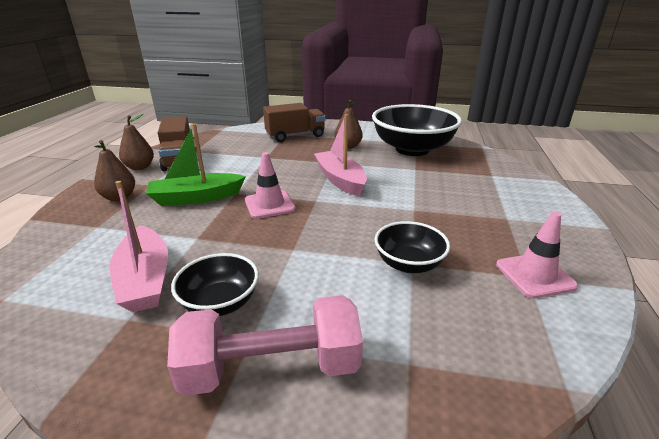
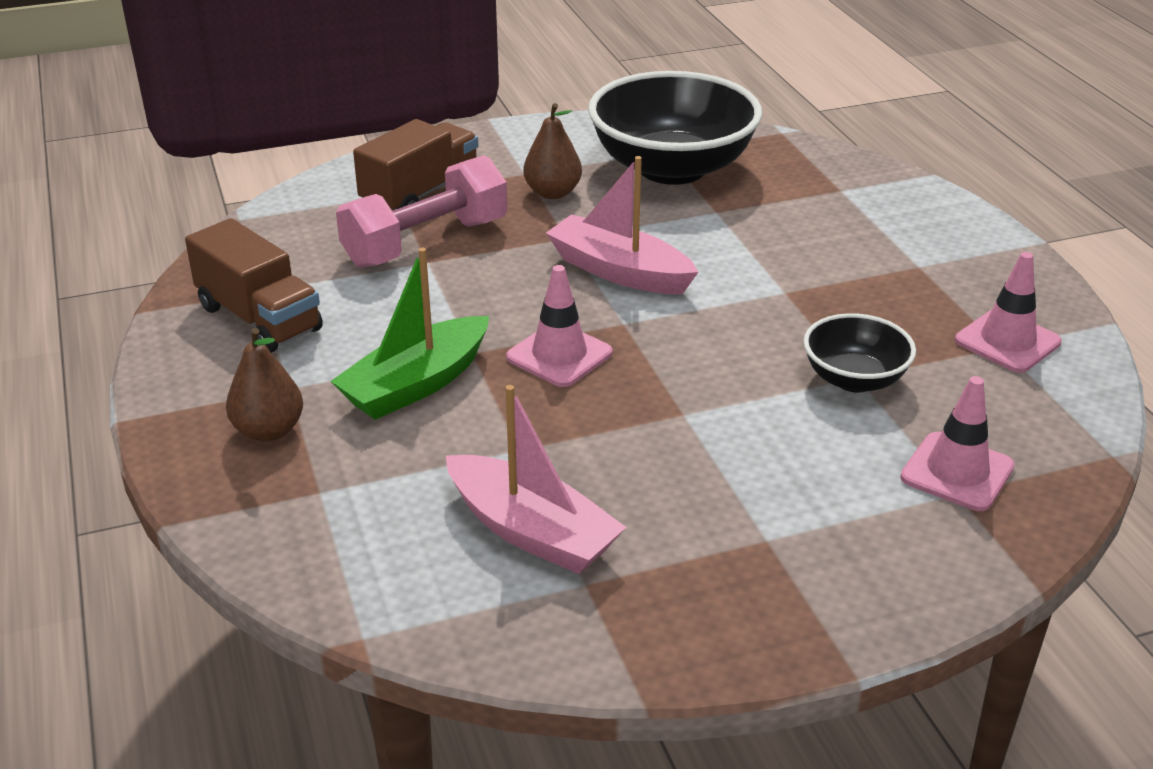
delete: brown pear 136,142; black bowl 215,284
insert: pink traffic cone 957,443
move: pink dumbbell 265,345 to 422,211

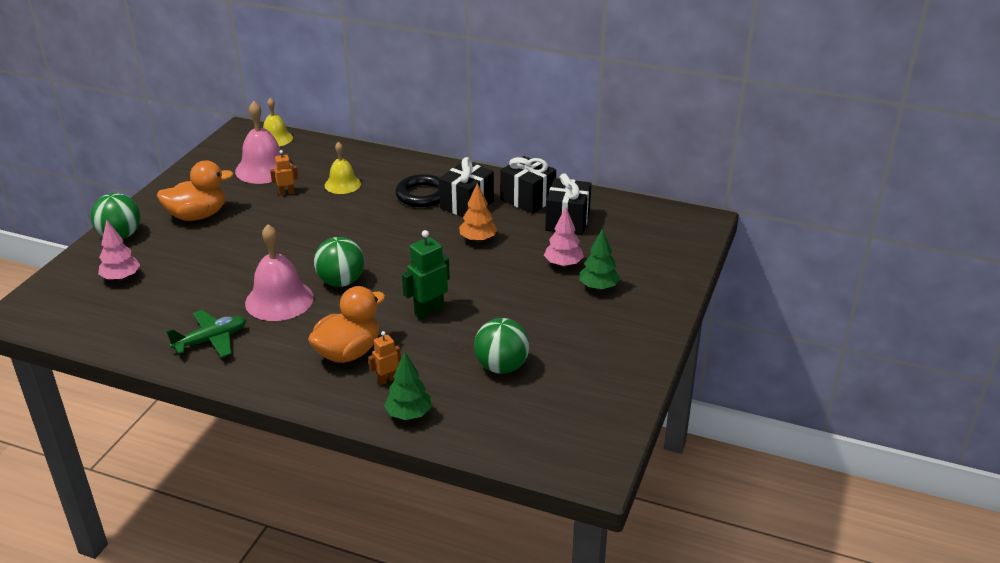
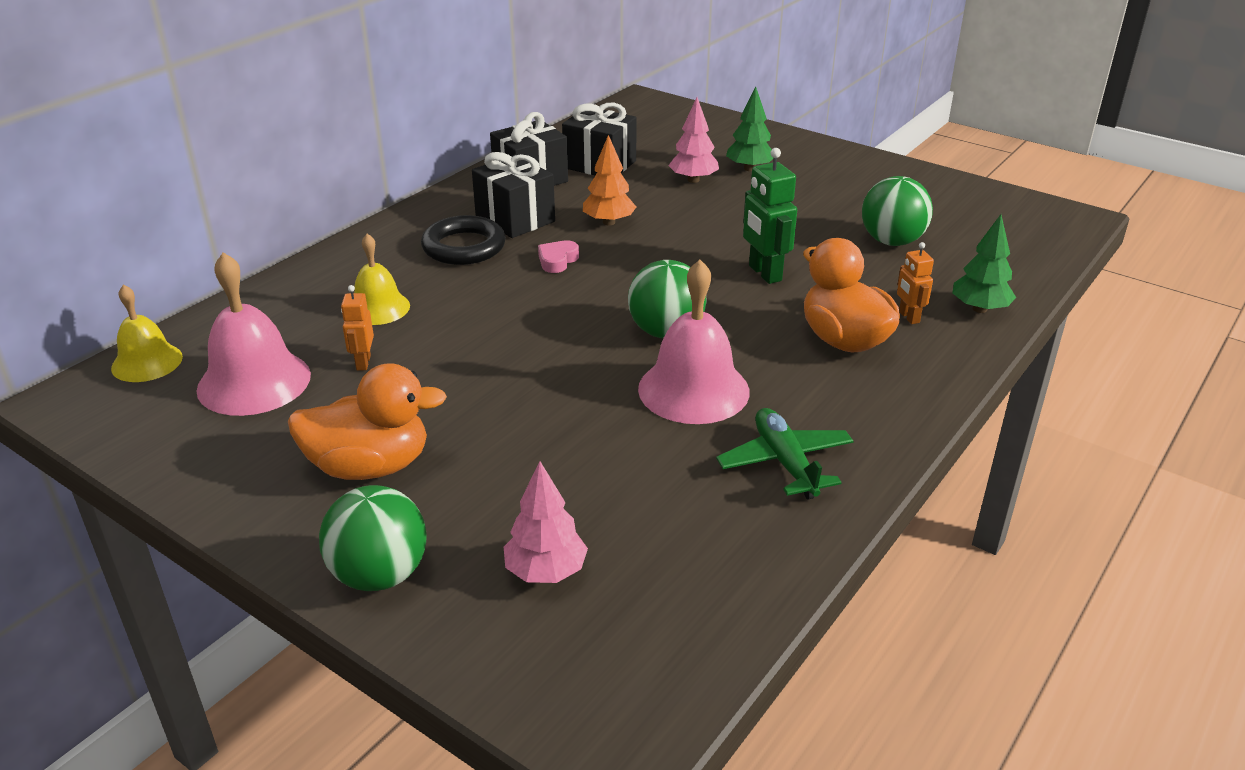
insert: pink heart 558,256
rotate: orange duck 195,191 = 367,421 90 degrees clockwise

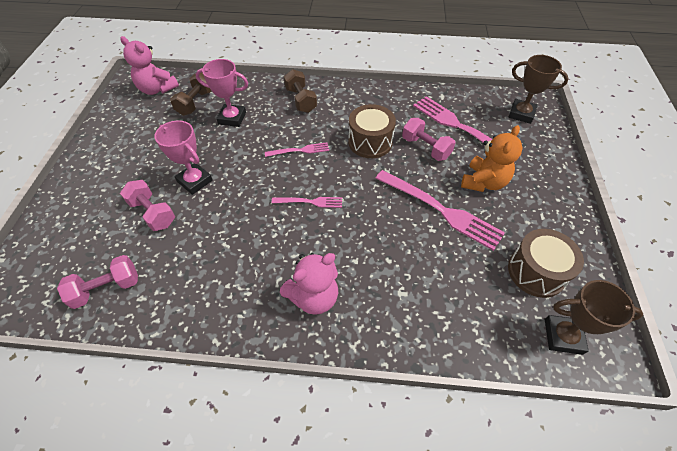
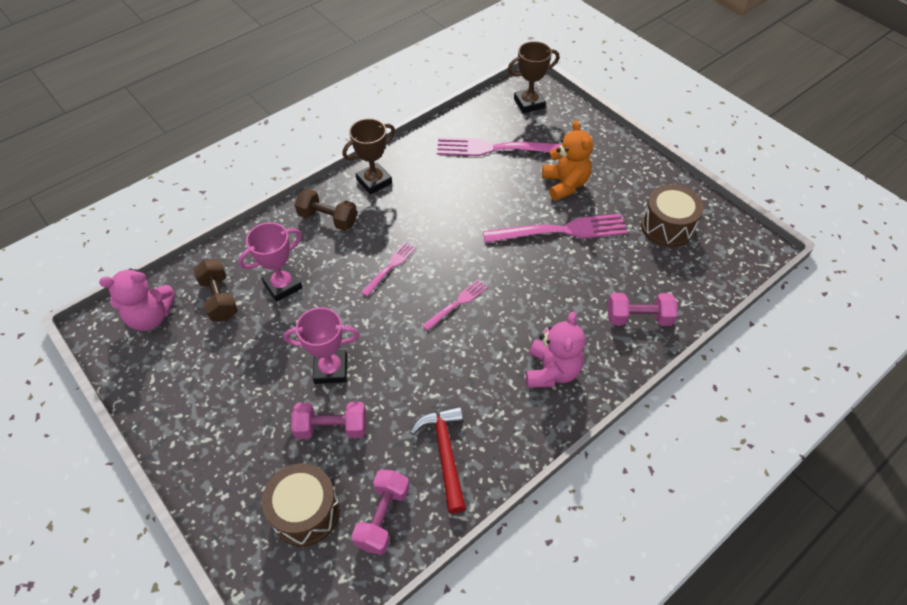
insert: red hammer 438,460
move: brown drum 372,131 to 301,505; pink dumbbell 428,139 to 643,309; brown trophy 594,317 to 369,156

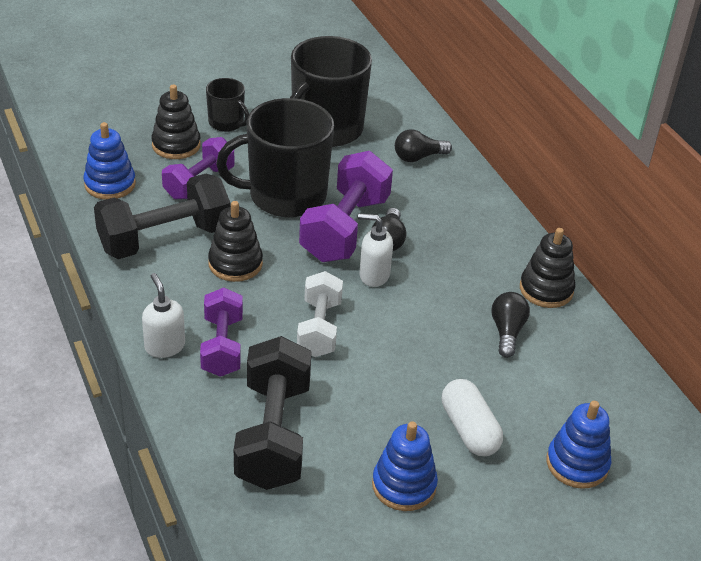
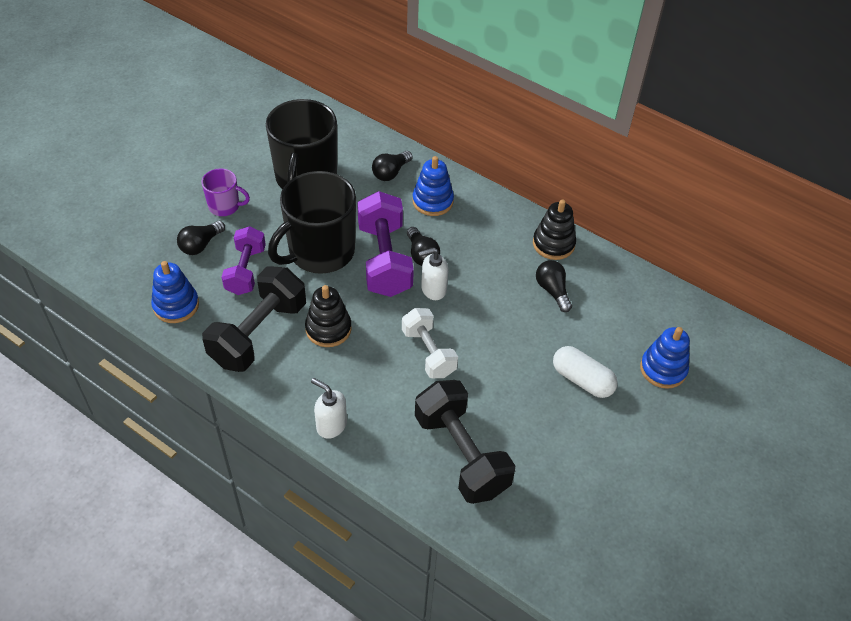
delete: purple dumbbell 221,332
move: blue stacking toy 405,466 to 433,186
replace: black stacking toy 176,122 to black light bulb 201,238
recolor: black mug 227,105 to purple mug 226,192

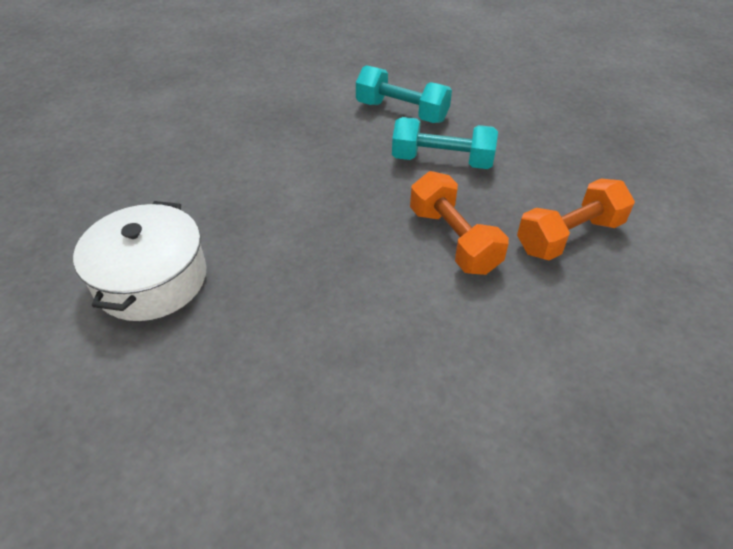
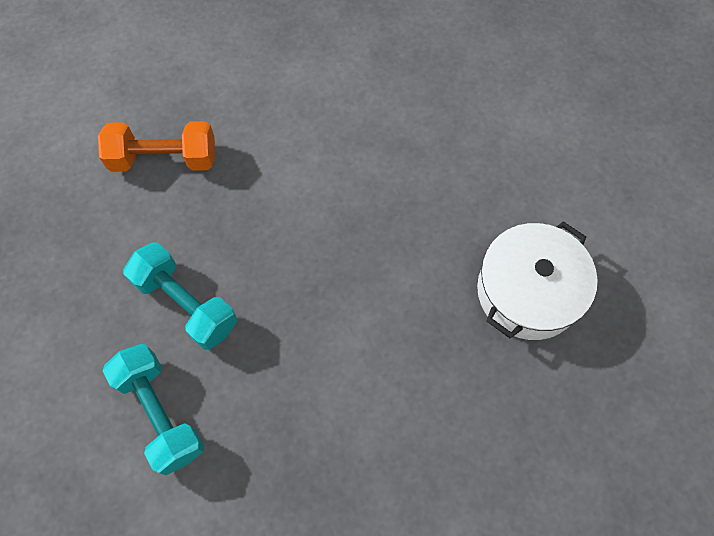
delete: orange dumbbell 459,223

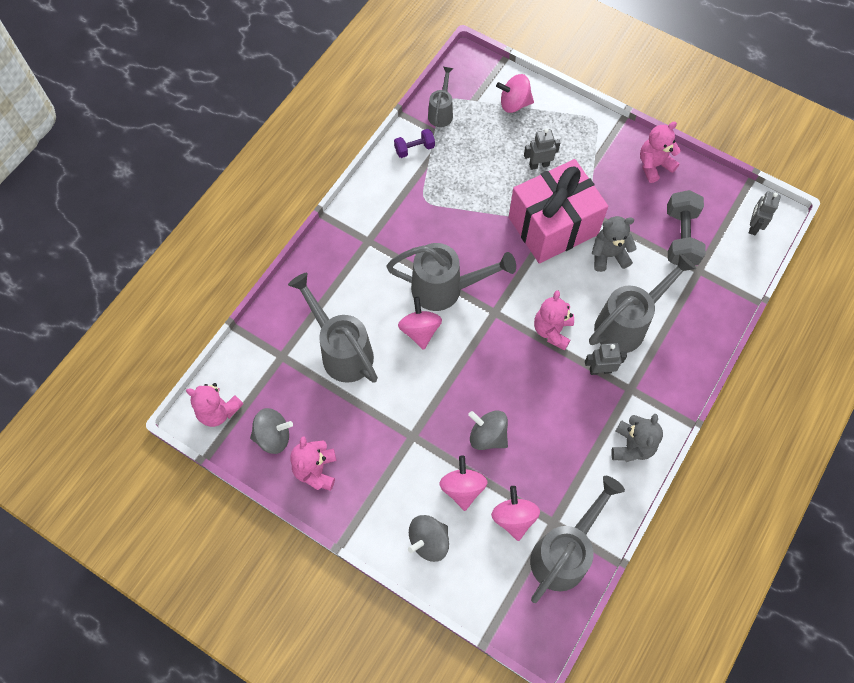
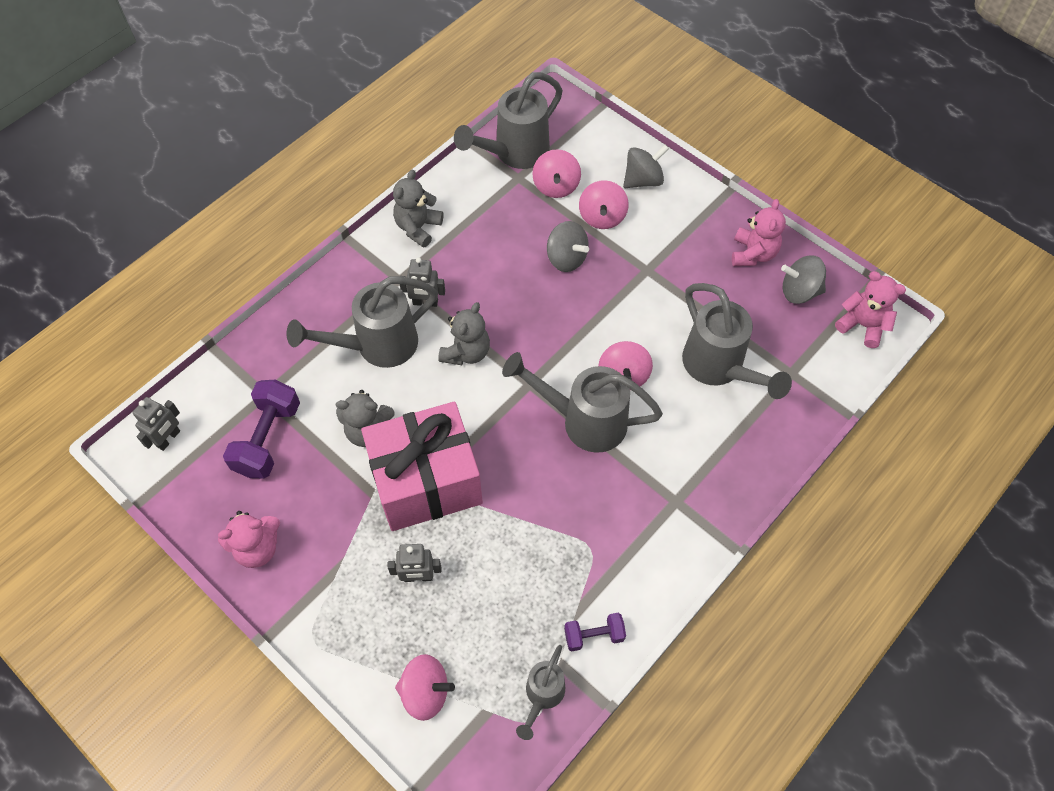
recolor: pink teddy bear 554,320 to grey teddy bear 464,333; grey dumbbell 686,227 to purple dumbbell 261,429

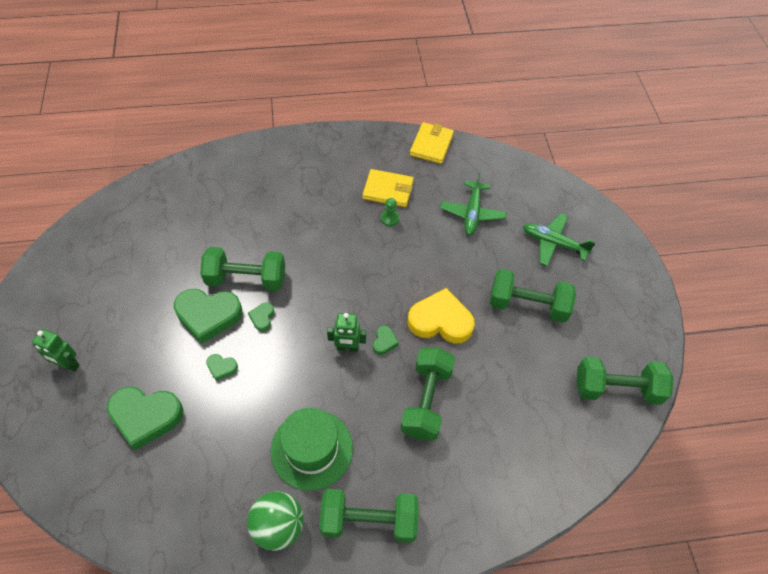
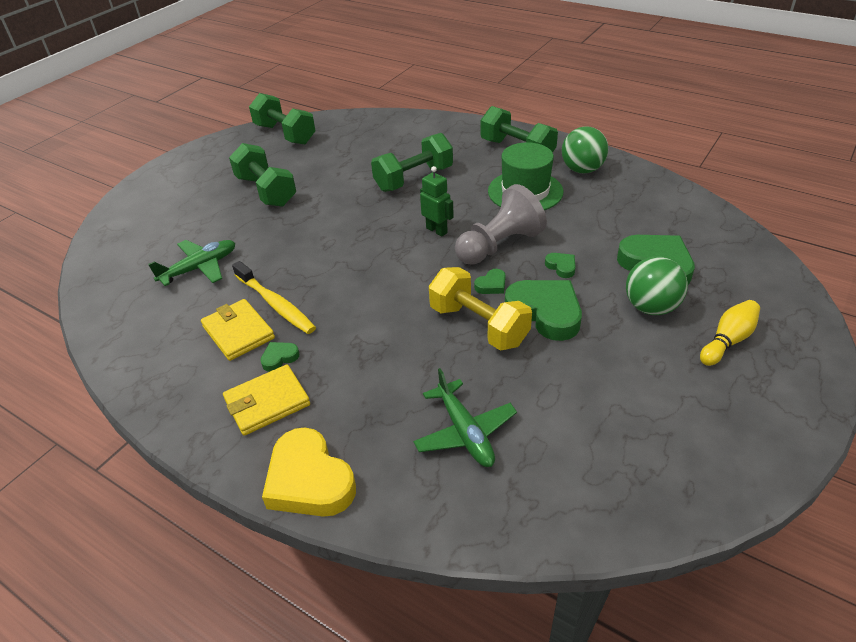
insert: grey pawn 501,224; green ball 657,285
move: green heart 386,340 to 279,357; yellow heart 441,315 to 309,472; yellow wallet 432,143 to 266,400; green plane 559,239 to 465,417
replace: green robot 56,350 to yellow bowling pin 730,333; green pawn 390,212 to yellow toothbrush 274,297
recolor: green dumbbell 242,269 to yellow dumbbell 480,309

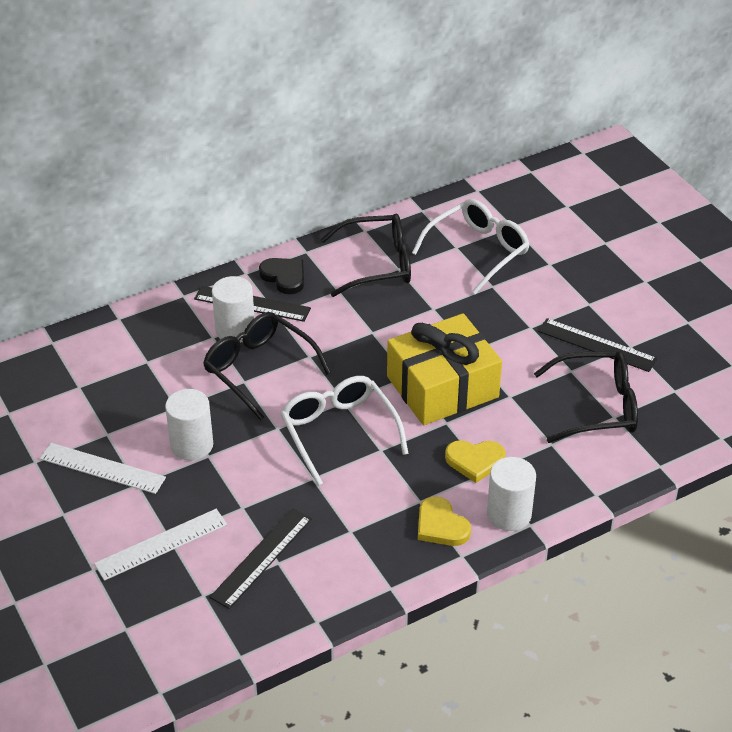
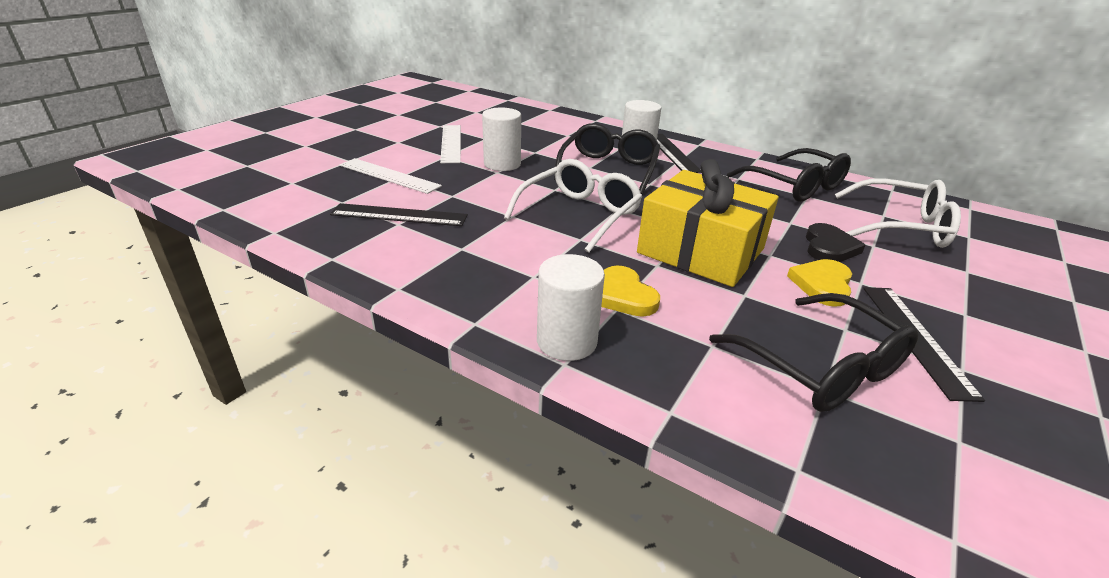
move: black heart 281,276 to 835,242; yellow heart 444,521 to 819,283

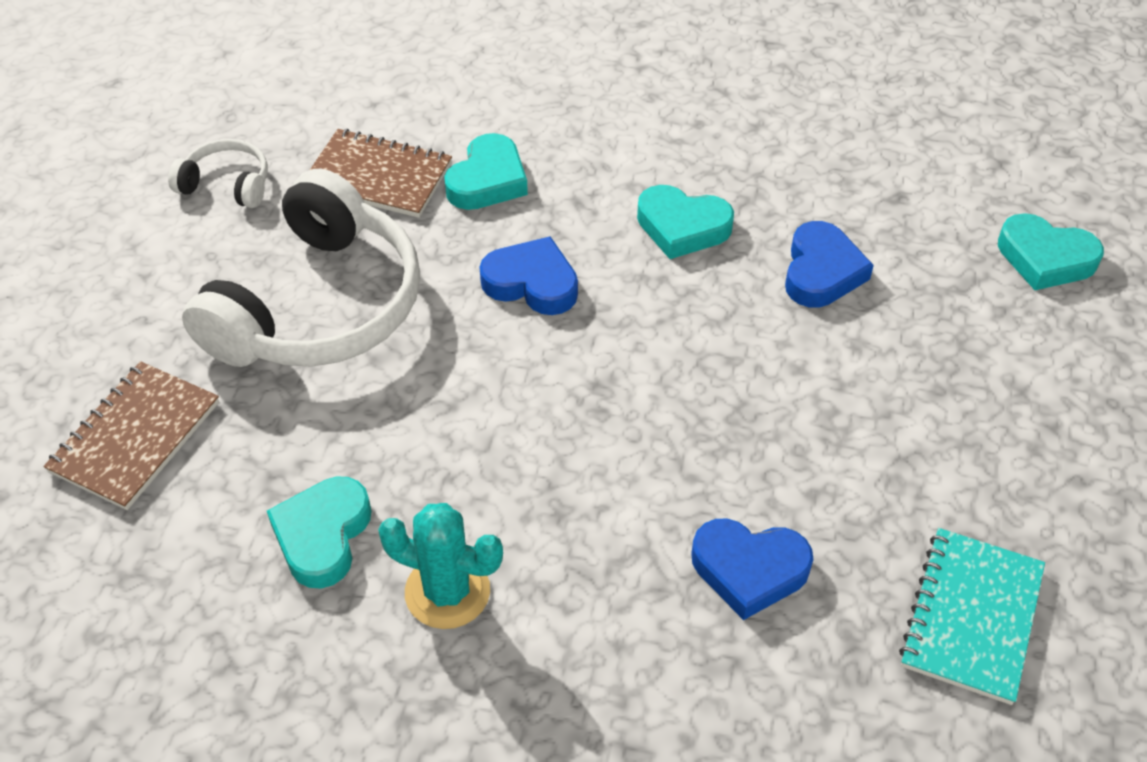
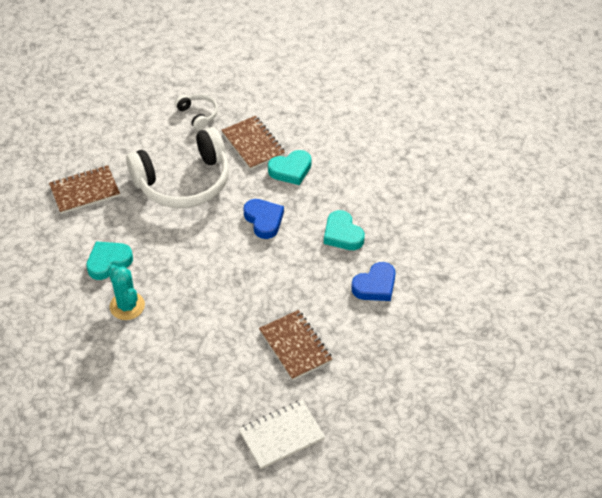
delete: blue heart 752,569; turquoise heart 1051,251
insert: brown notebook 295,345
recolor: turquoise notebook 972,616 to white notebook 282,434

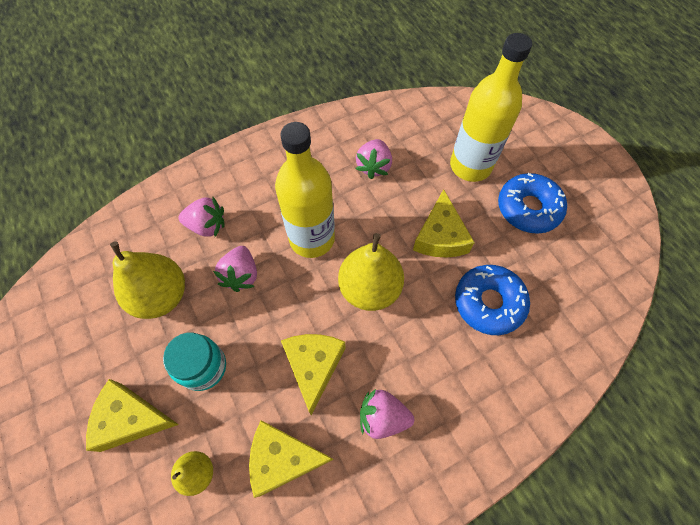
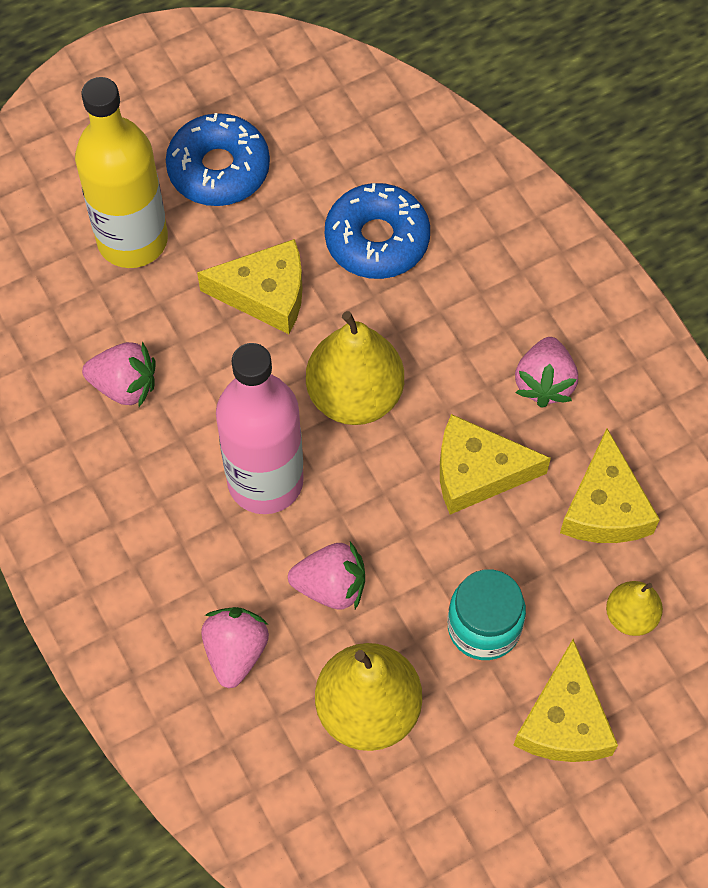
recolor: yellow bottle 305,190 to pink bottle 260,428

